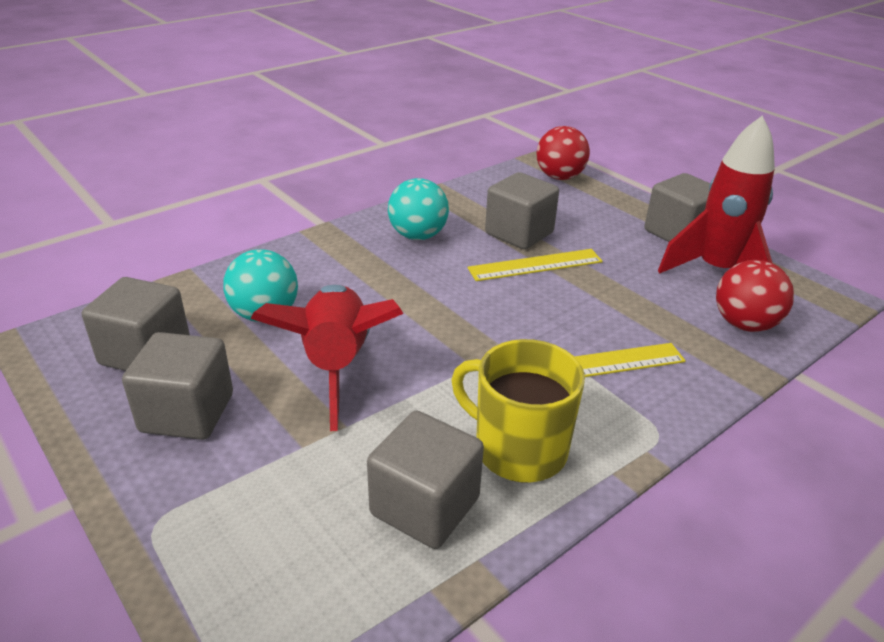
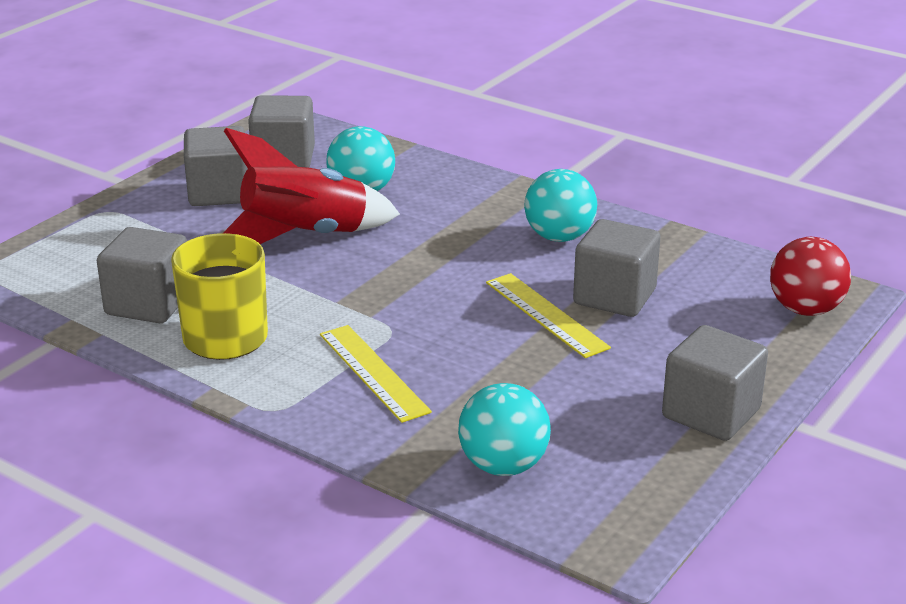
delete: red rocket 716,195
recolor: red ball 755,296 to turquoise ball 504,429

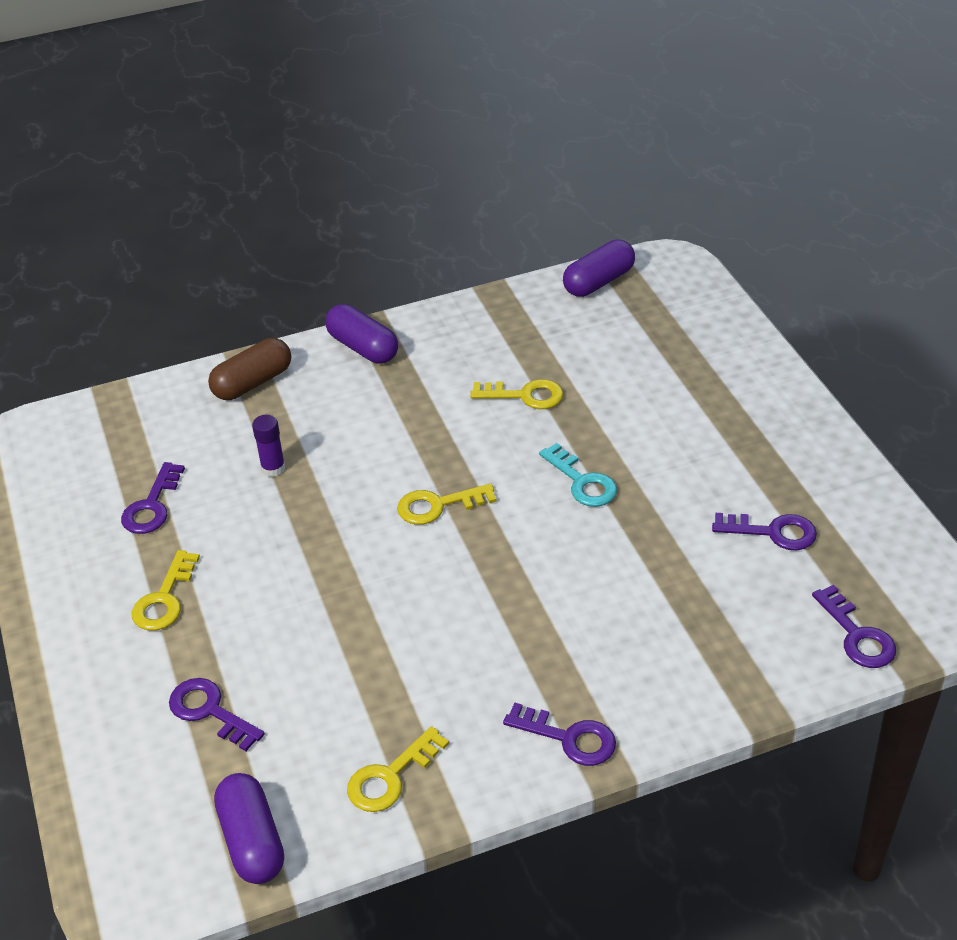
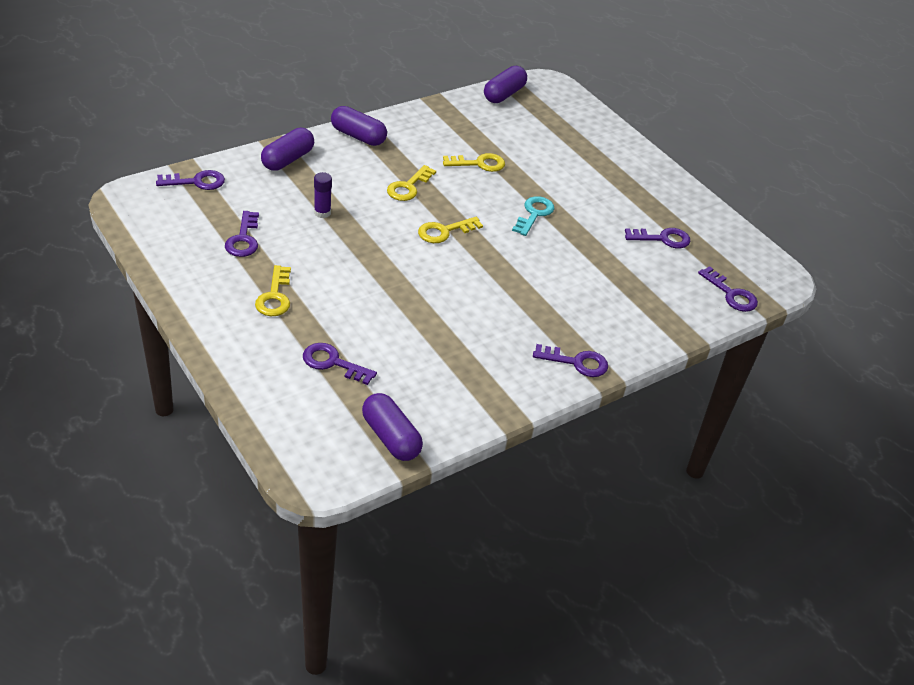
insert: purple key 190,180
move: yellow key 398,769 to 411,183
recolor: brown capsule 249,369 to purple capsule 287,149
rotate: turquoise key 578,475 = 533,216 105 degrees counterclockwise

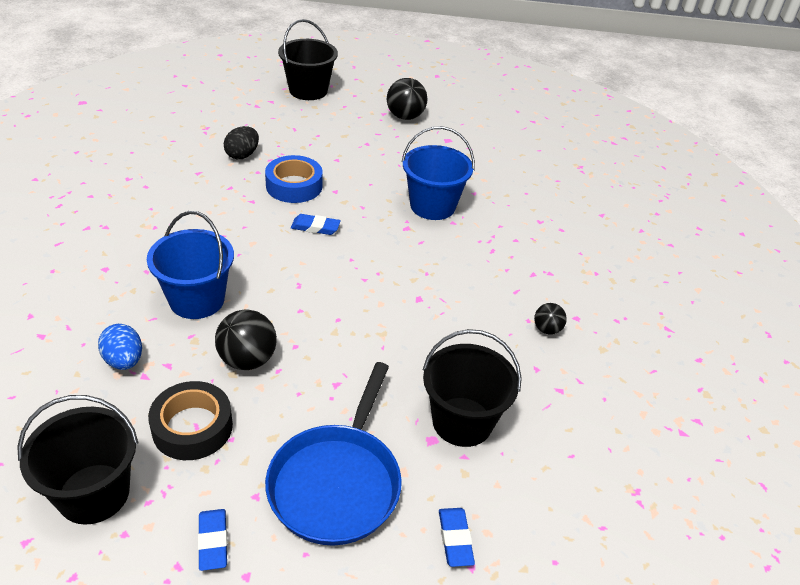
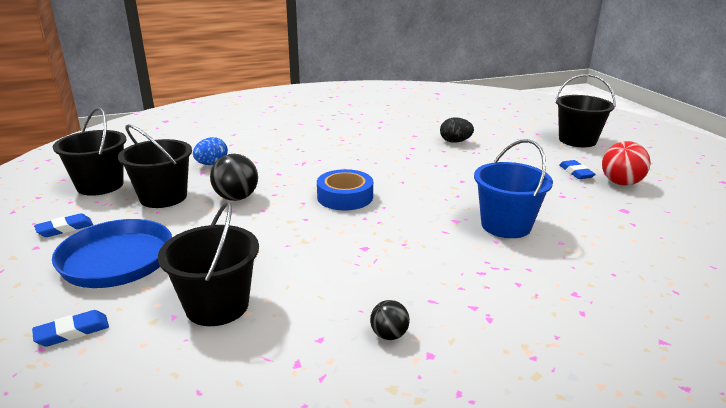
delete: blue bucket 190,265
move: blue tape 294,179 to 345,189; blue eraser 316,224 to 577,169
replace: black tape 190,420 to black bucket 155,166
recolor: black ball 407,99 to red ball 626,163

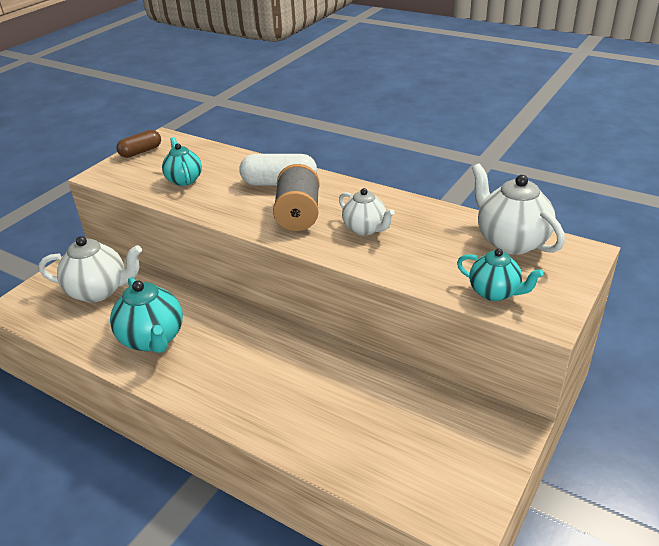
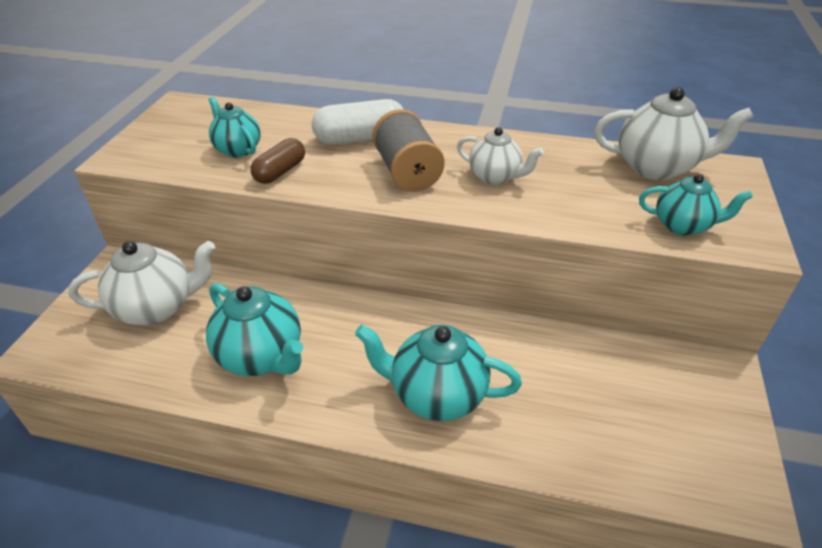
insert: turquoise teapot 438,373
move: brown capsule 139,144 to 277,161
rotate: white teapot 518,209 = 674,133 150 degrees clockwise

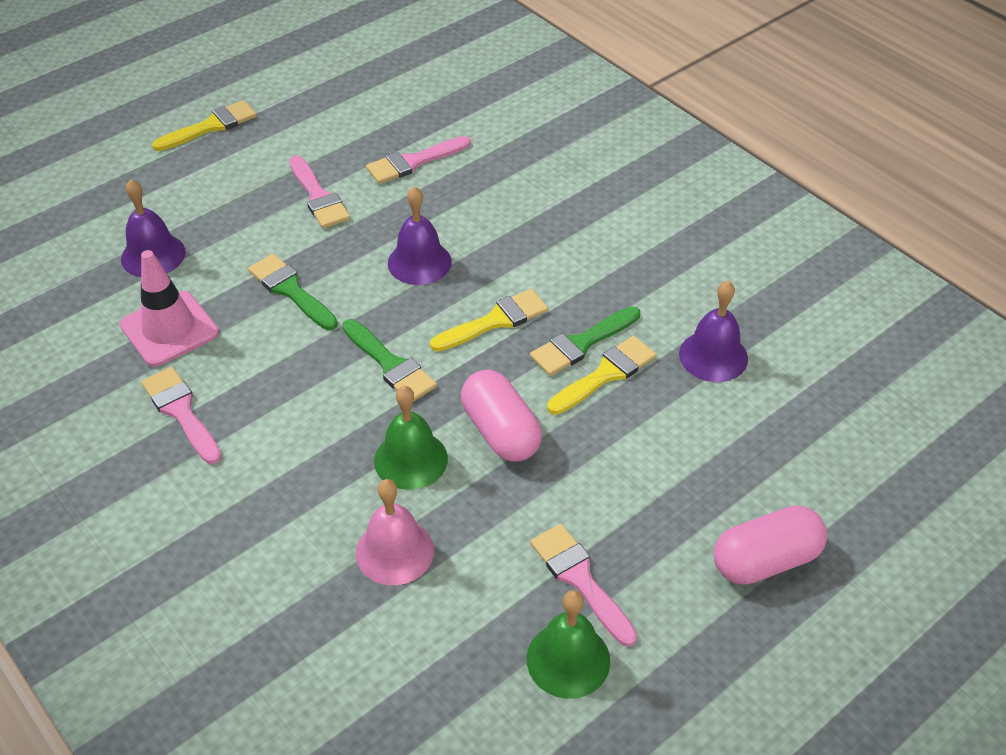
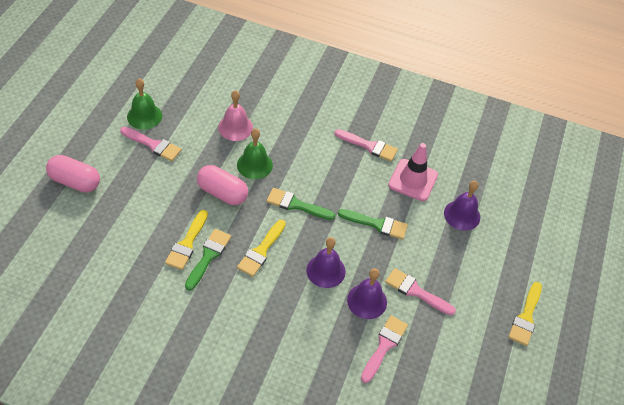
move: purple bell 713,331 to 367,293
rotate: pink capsule 770,545 = 73,173 75 degrees clockwise

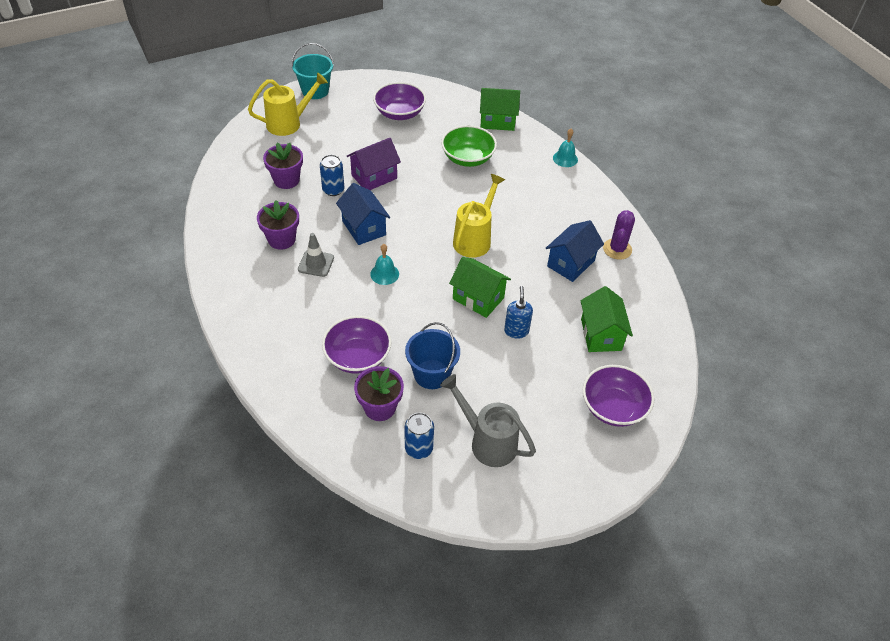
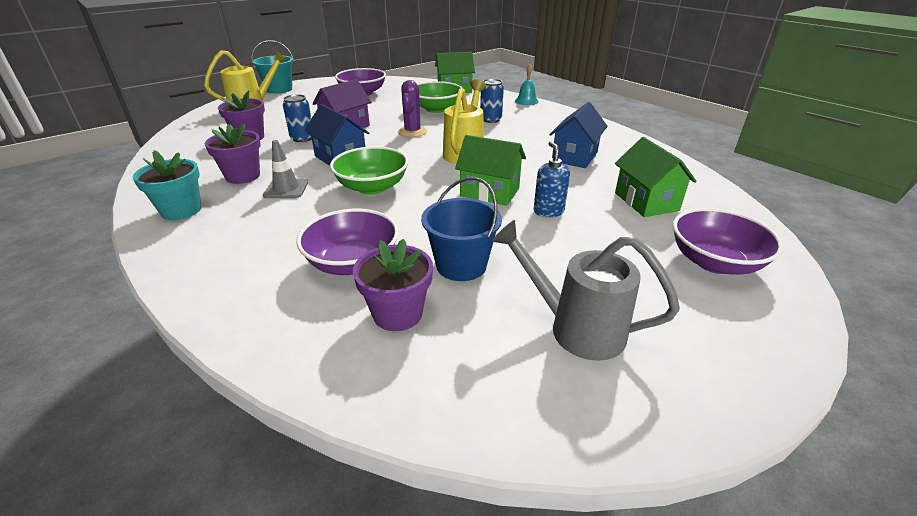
insert: turquoise flower pot 167,185
move: blue can 419,436 to 492,101; purple cactus 619,235 to 412,108
replace: turquoise bell 384,264 to green bowl 369,170

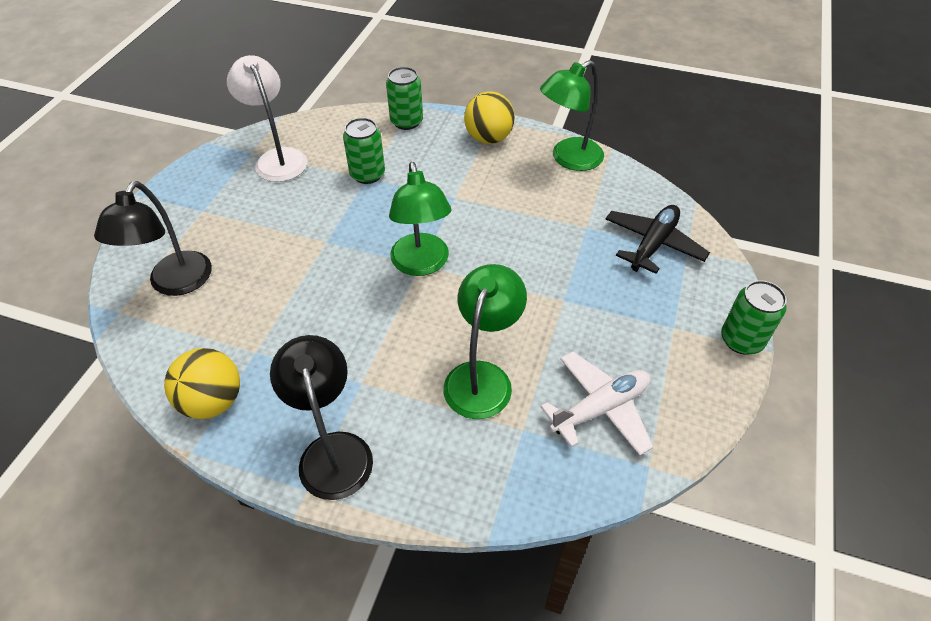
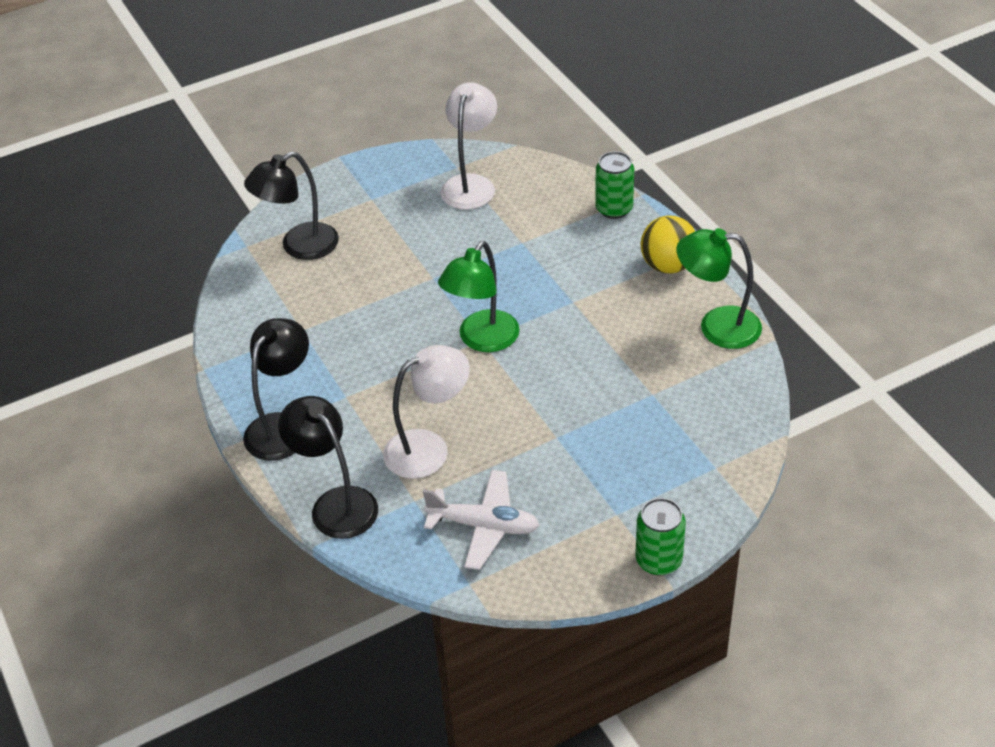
delete: yellow ball 202,383; green can 364,151; black plane 658,239
insert: black lamp 328,467
recolor: green lamp 485,341 to white lamp 426,412

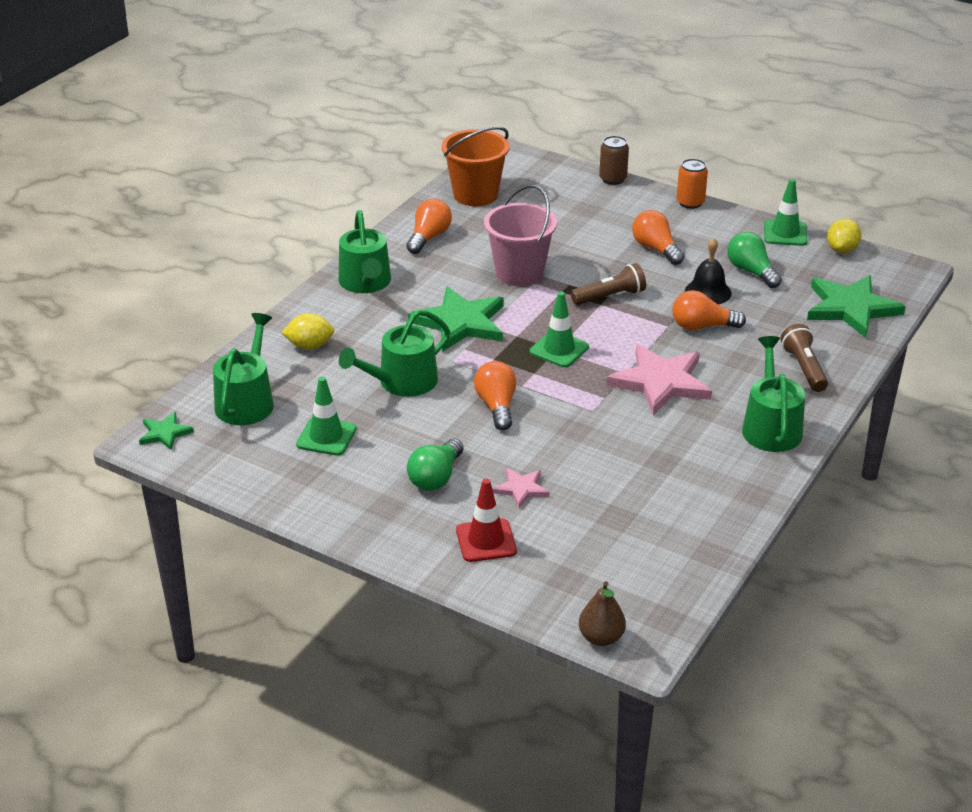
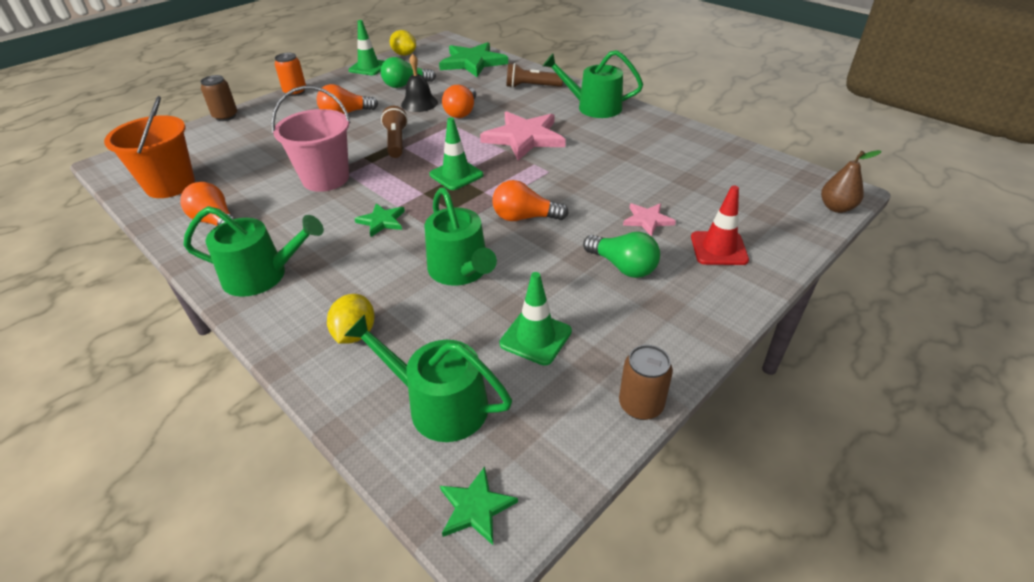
insert: brown can 646,382
resize: green star 456,319 = 379,220 x0.50

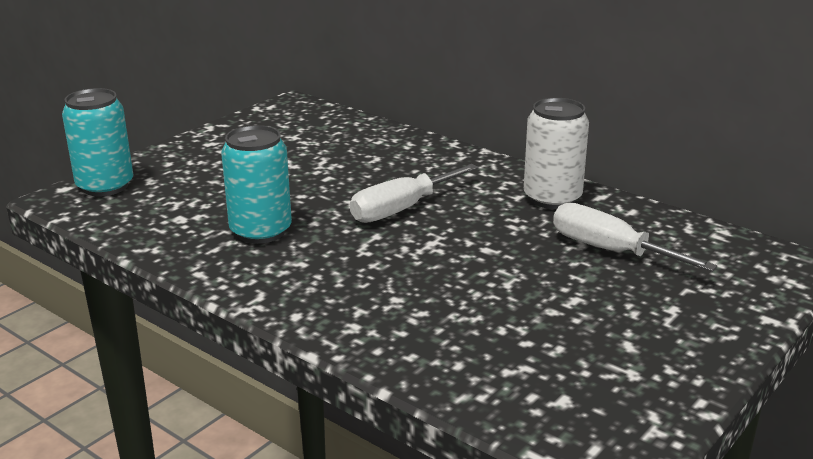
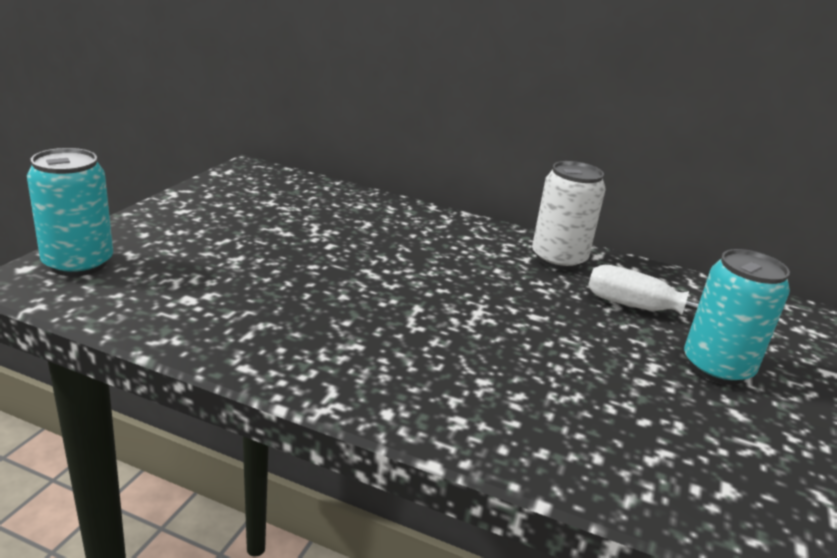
delete: white screwdriver 414,193
move: turquoise can 256,184 to 737,317

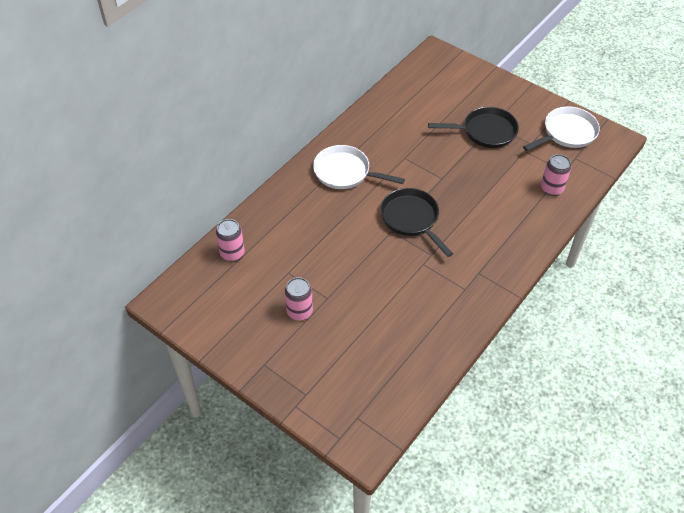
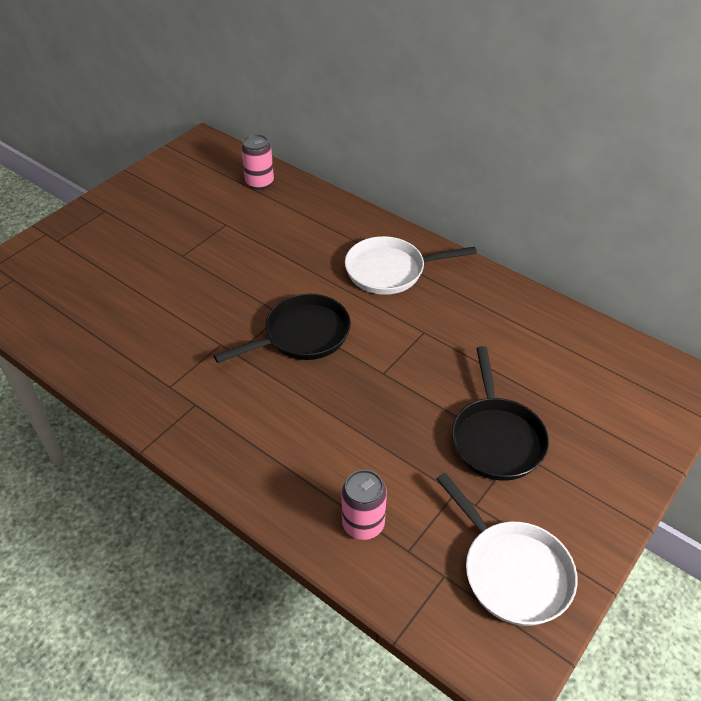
delete: pink can 299,299
rotate: white pan 359,167 = 411,265 120 degrees counterclockwise

